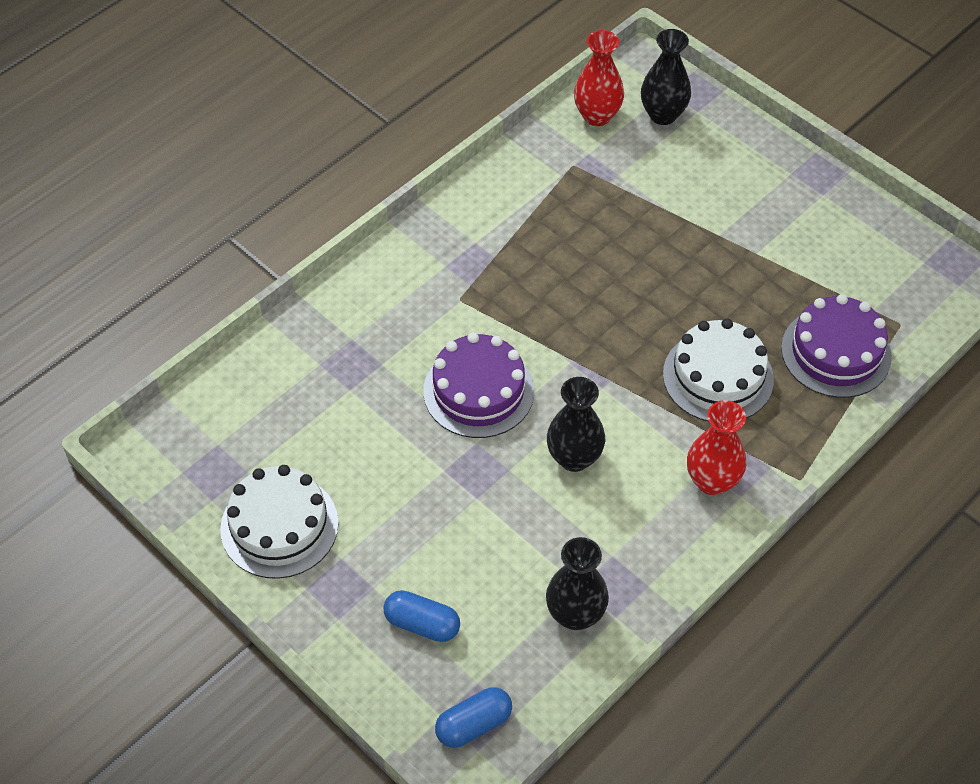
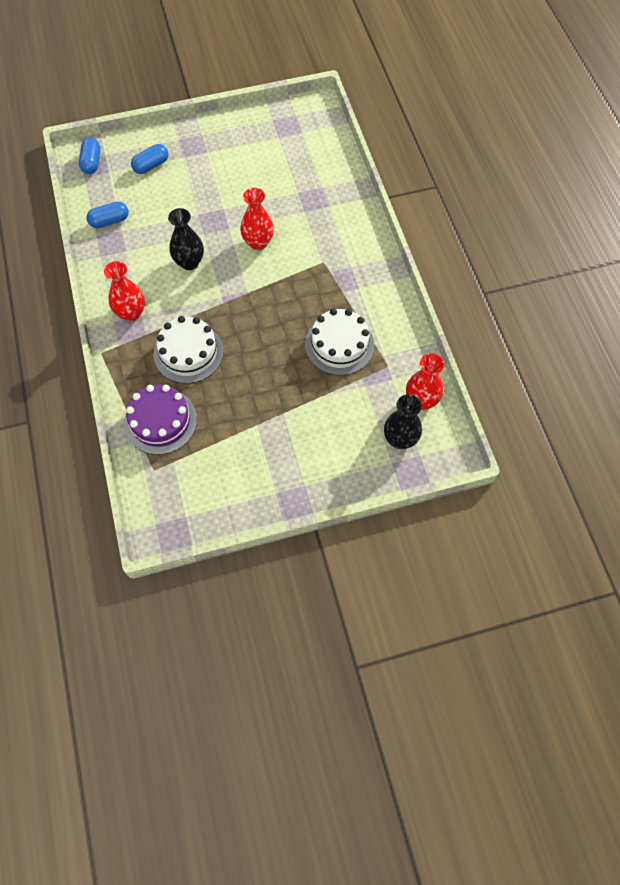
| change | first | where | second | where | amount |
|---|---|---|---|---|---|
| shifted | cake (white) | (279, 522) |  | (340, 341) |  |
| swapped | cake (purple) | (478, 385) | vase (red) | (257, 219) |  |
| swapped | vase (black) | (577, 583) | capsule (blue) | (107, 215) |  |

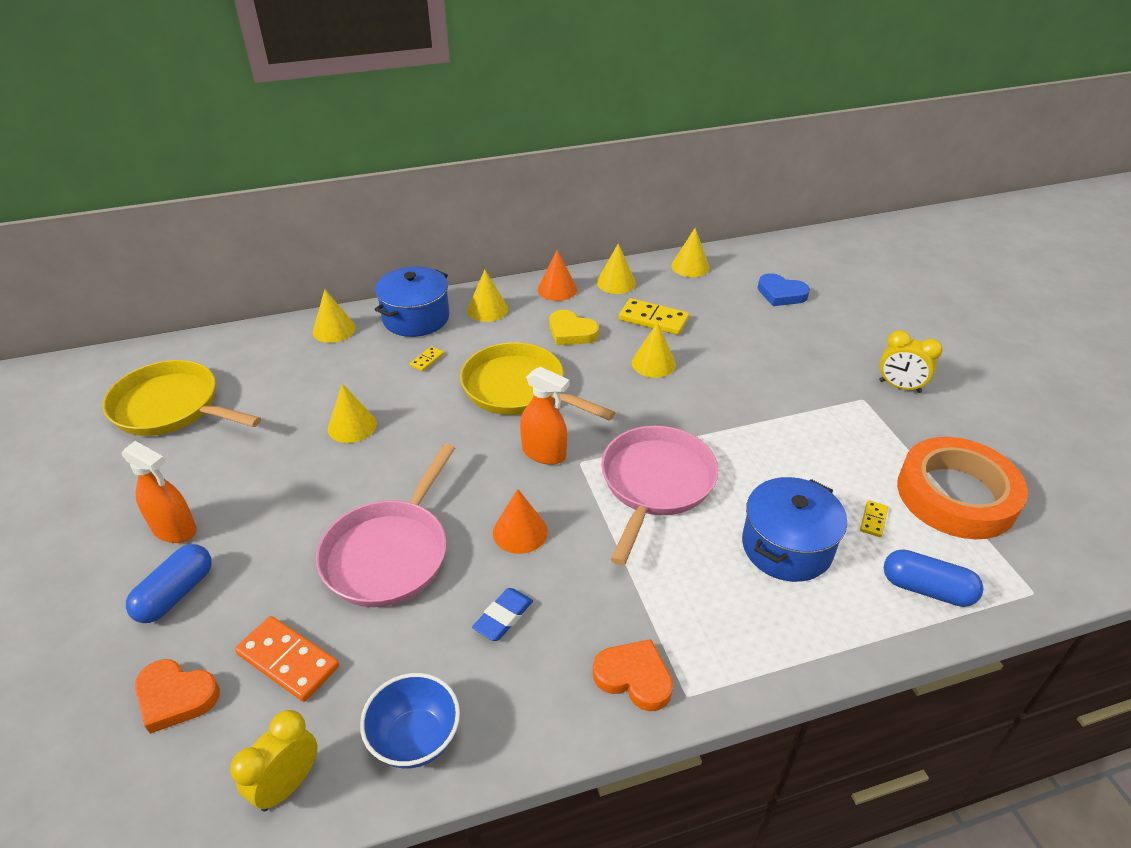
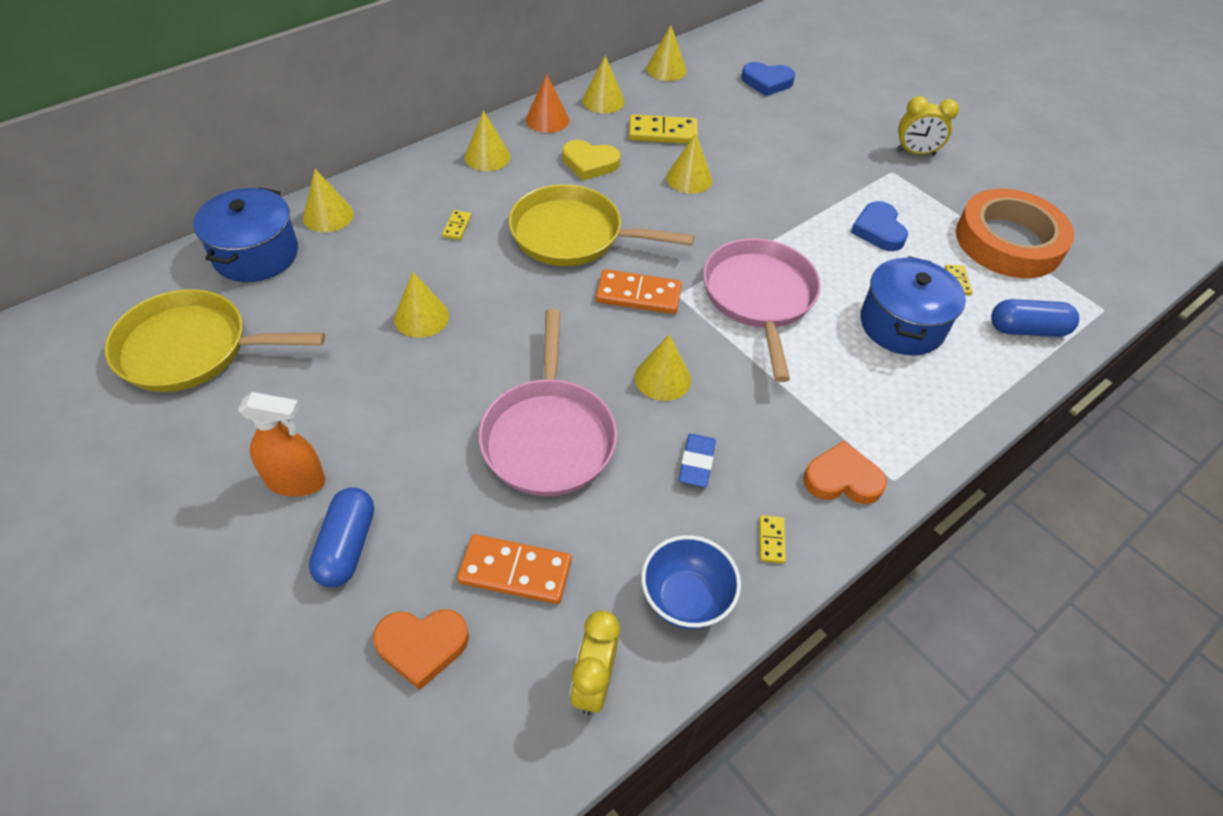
| change | first | where | second | where | amount |
|---|---|---|---|---|---|
| shifted | pot (blue) | (412, 301) |  | (246, 234) |  |
| repainted | cone (orange) | (520, 521) | cone (yellow) | (663, 368) |  |
| swapped | spray bottle (orange) | (544, 416) | domino (orange) | (639, 291) |  |
| new |  |  | domino (yellow) | (772, 539) |  |
| new |  |  | heart (blue) | (879, 226) |  |

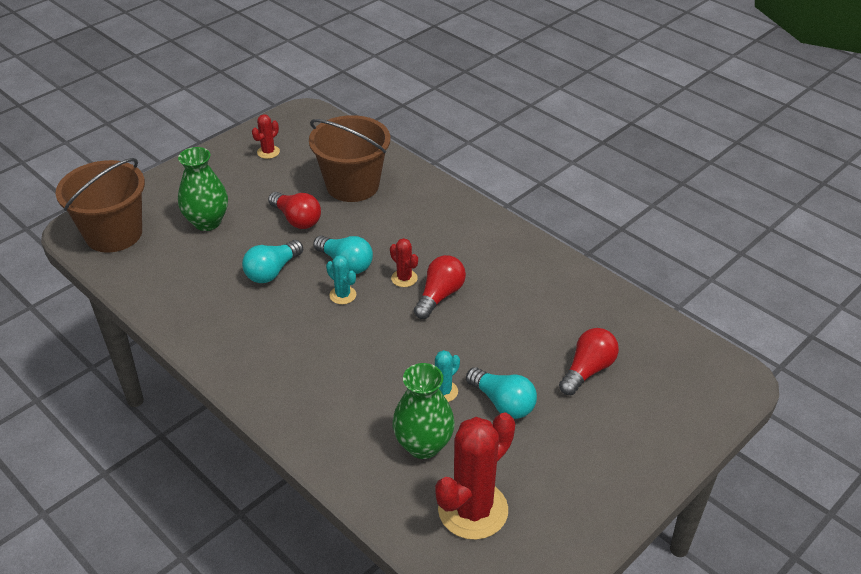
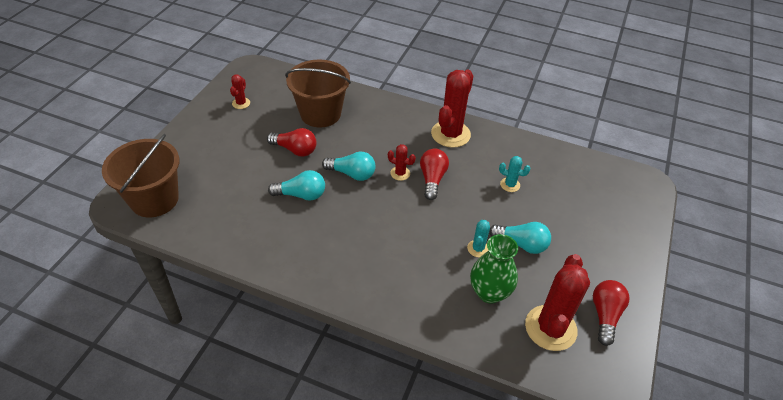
| change | first | where | second | where | amount |
|---|---|---|---|---|---|
| gone | vase (green) | (203, 189) |  |  |  |
| rotated | light bulb (turquoise) | (272, 261) |  | (296, 185) | 105 degrees counterclockwise |
| shifted | cactus (turquoise) | (341, 279) |  | (514, 174) |  |
| shifted | light bulb (red) | (589, 361) |  | (611, 313) |  |
| new |  |  | cactus (red) | (452, 109) |  |

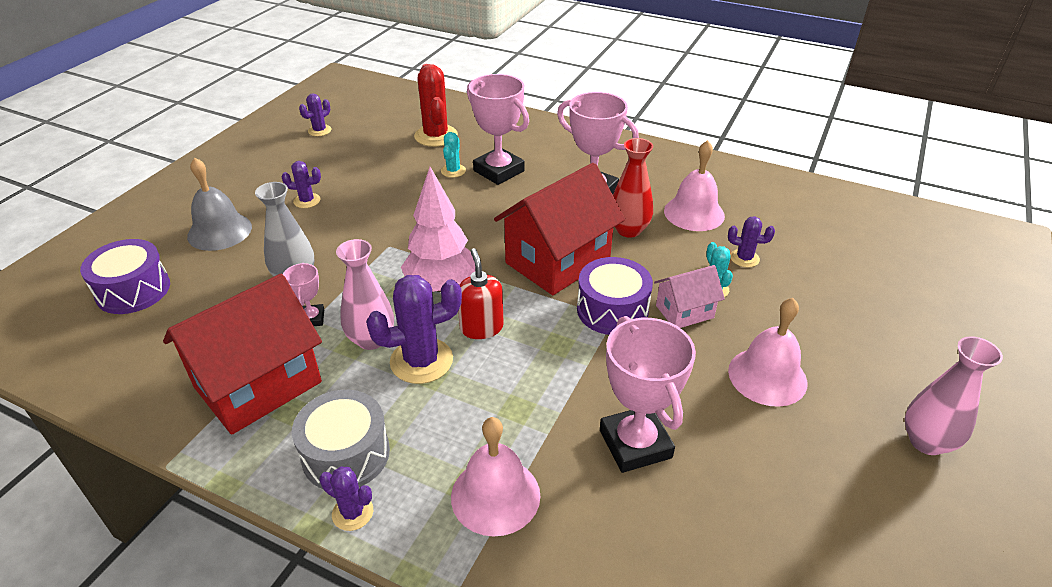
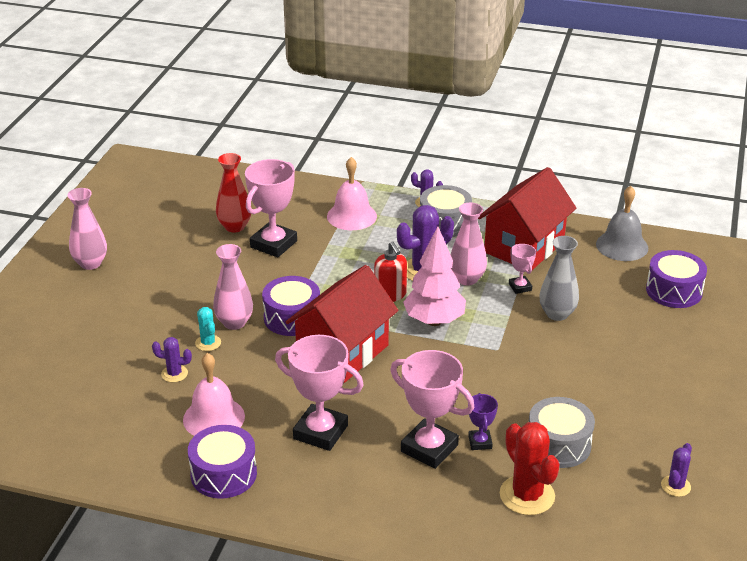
| change | first | where | second | where | amount |
|---|---|---|---|---|---|
| shifted | bell (grey) | (219, 204) |  | (622, 223) |  |
| gone | cactus (purple) | (301, 184) |  |  |  |
| swapped | cactus (turquoise) | (453, 155) | trophy (purple) | (483, 421) |  |
| rotated | trophy (pink) | (648, 394) |  | (271, 208) | 60 degrees clockwise |
| shifted | vase (red) | (633, 188) |  | (233, 193) |  |
| swapped | house (pink) | (689, 296) | vase (pink) | (233, 287) |  |
| gone | bell (pink) | (767, 352) |  |  |  |
| new |  |  | drum (purple) | (222, 462) |  |
| new |  |  | drum (grey) | (562, 432) |  |

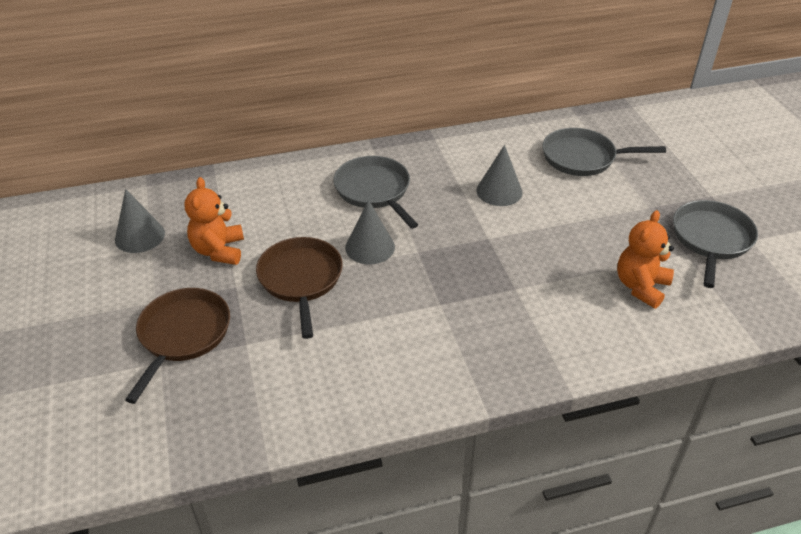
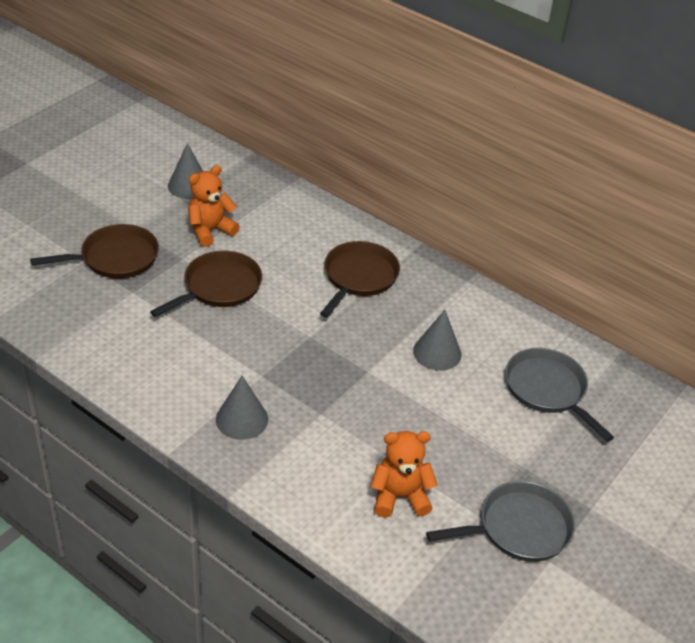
| change | first | where | second | where | amount |
|---|---|---|---|---|---|
| repainted | pan (grey) | (376, 192) | pan (brown) | (360, 279) |  |
| shifted | cone (grey) | (370, 232) |  | (242, 408) |  |

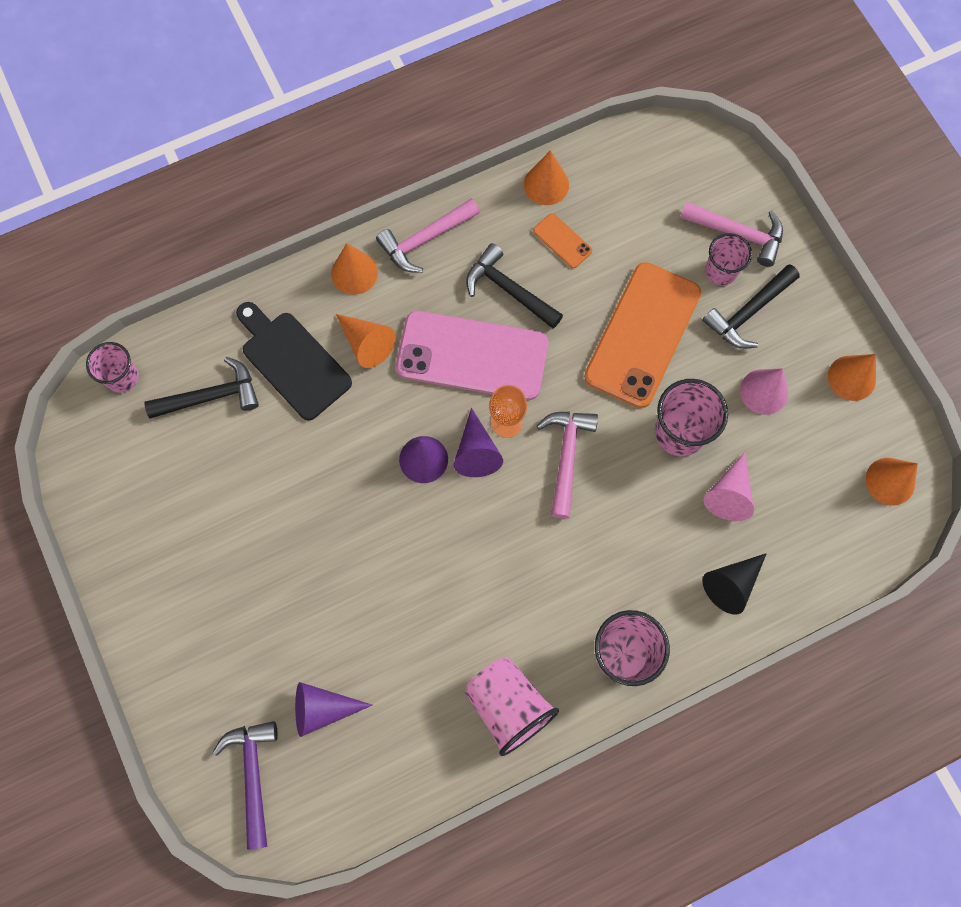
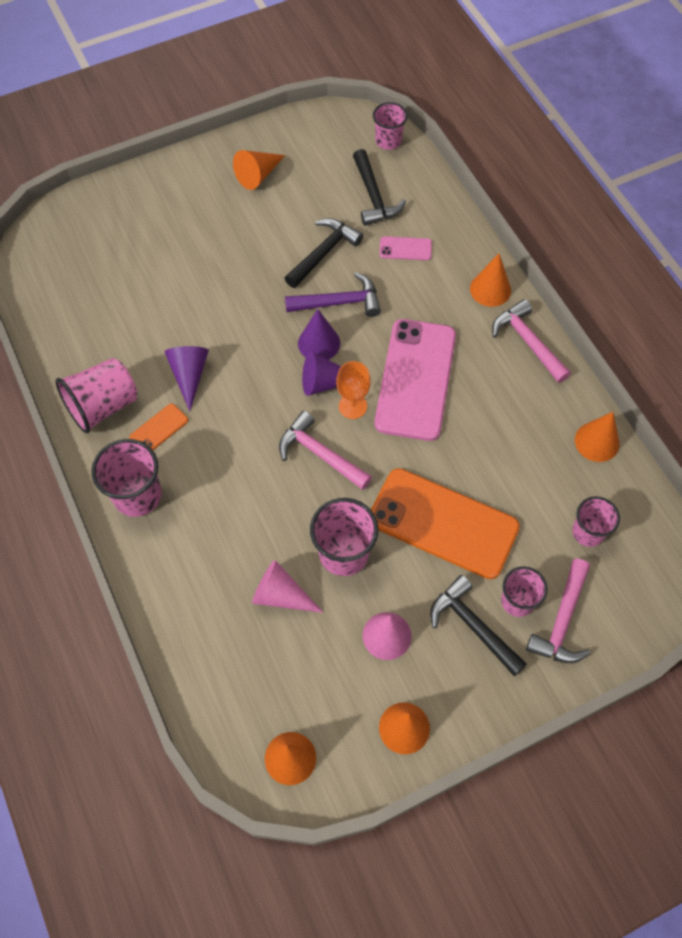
| change | first | where | second | where | amount |
|---|---|---|---|---|---|
| shifted | hammer (purple) | (245, 785) |  | (333, 294) |  |
| swapped | cutting board (black) | (294, 361) | phone (pink) | (405, 248) |  |
| shifted | cone (purple) | (334, 709) |  | (187, 378) |  |
| shifted | cone (orange) | (366, 341) |  | (259, 170) |  |
| shifted | hammer (black) | (514, 286) |  | (324, 253) |  |
| shifted | phone (orange) | (562, 240) |  | (159, 426) |  |
| rotated | hammer (pink) | (567, 465) |  | (325, 450) | 150 degrees counterclockwise |
| gone | cone (black) | (734, 584) |  |  |  |
| new |  |  | cup (pink) | (596, 521) |  |

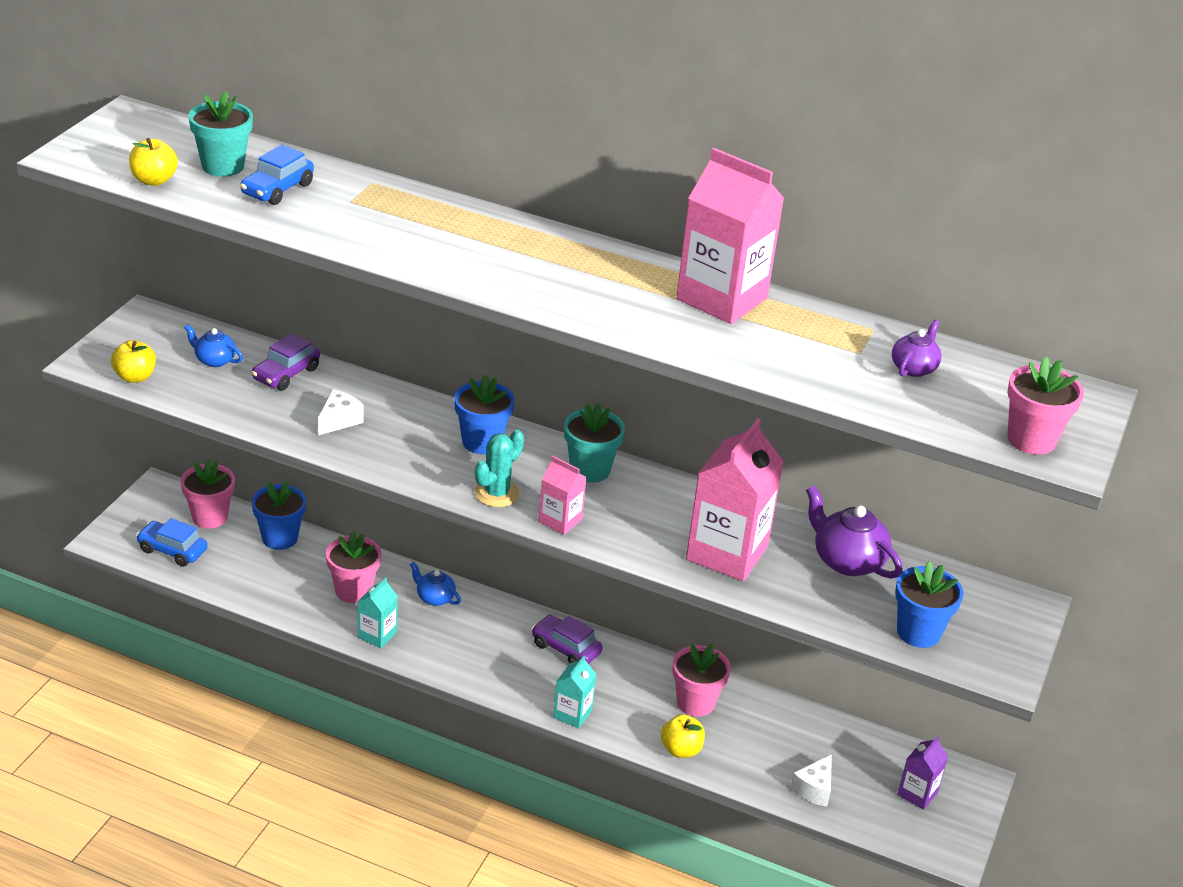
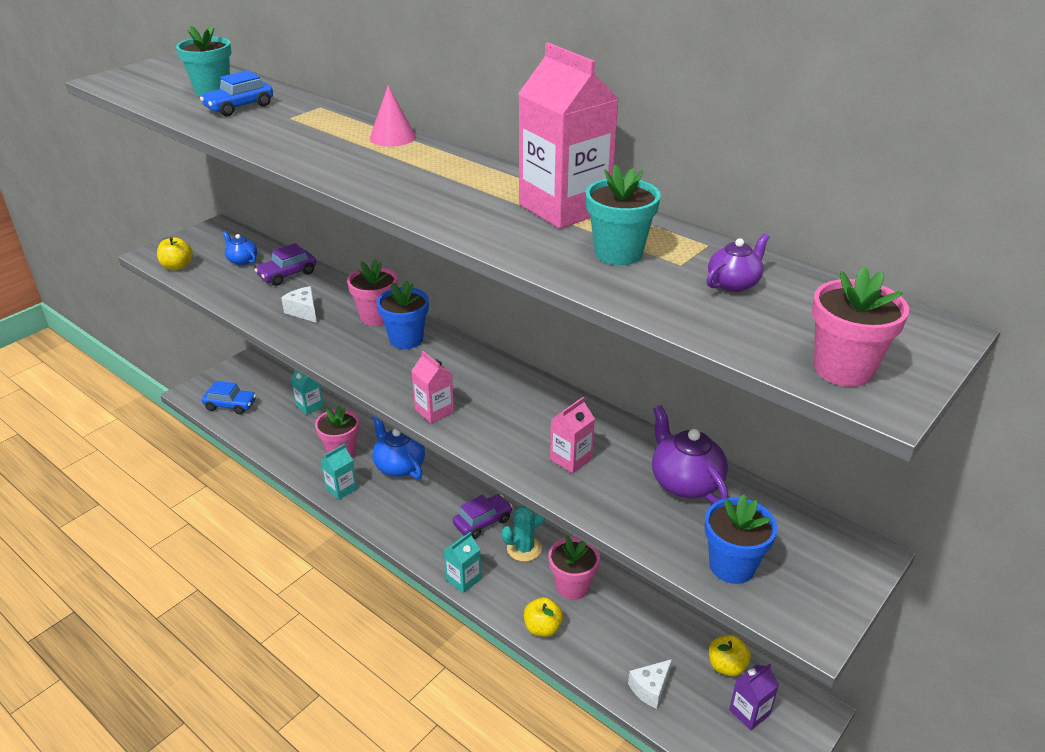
| change | first | where | second | where | amount |
|---|---|---|---|---|---|
| shifted | apple (yellow) | (153, 162) |  | (730, 655) |  |
| rotated | car (blue) | (171, 542) |  | (229, 397) | 150 degrees clockwise |
| shifted | flower pot (pink) | (208, 493) |  | (372, 292) |  |
| swapped | flower pot (blue) | (279, 515) | carton (turquoise) | (307, 392) |  |
| rotated | cheese (white) | (341, 412) |  | (299, 304) | 90 degrees counterclockwise |
| scaled | teapot (blue) | (435, 584) |  | (398, 447) | x1.69 |
| shifted | cactus (turquoise) | (499, 468) |  | (523, 534) |  |
| rotated | car (purple) | (567, 639) |  | (483, 516) | 90 degrees clockwise |
| shifted | flower pot (turquoise) | (594, 443) |  | (623, 214) |  |
| scaled | carton (pink) | (735, 499) |  | (572, 435) | x0.51 |
| new |  |  | cone (pink) | (393, 116) |  |

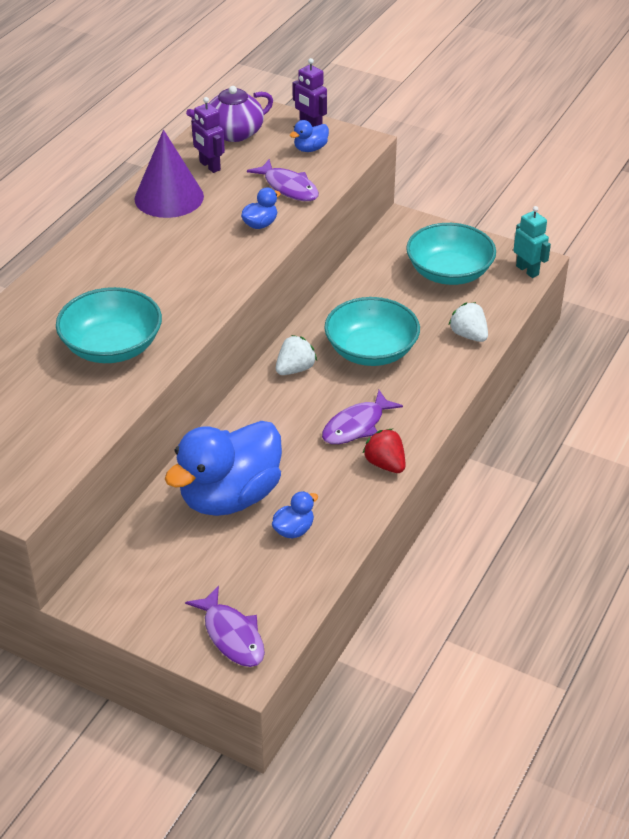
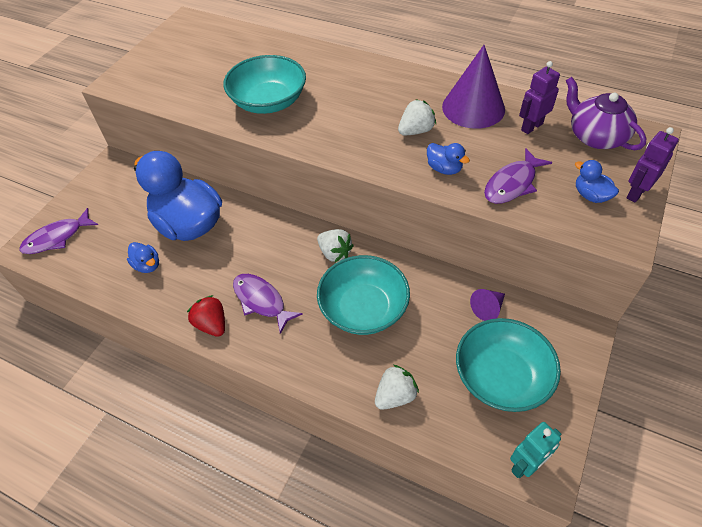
| change | first | where | second | where | amount |
|---|---|---|---|---|---|
| rotated | strawberry (red) | (383, 451) |  | (206, 316) | 90 degrees counterclockwise |
| new |  |  | strawberry (white) | (417, 117) |  |
| new |  |  | cone (purple) | (487, 305) |  |

